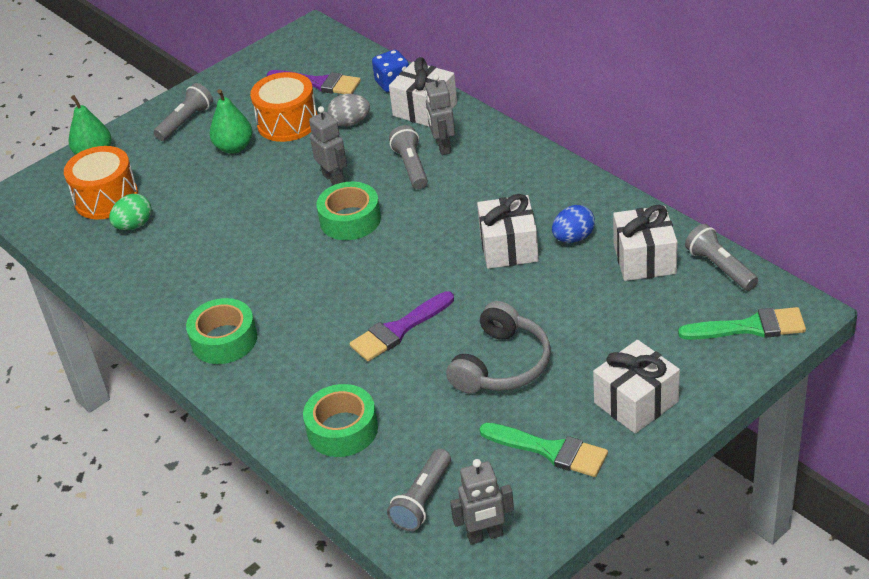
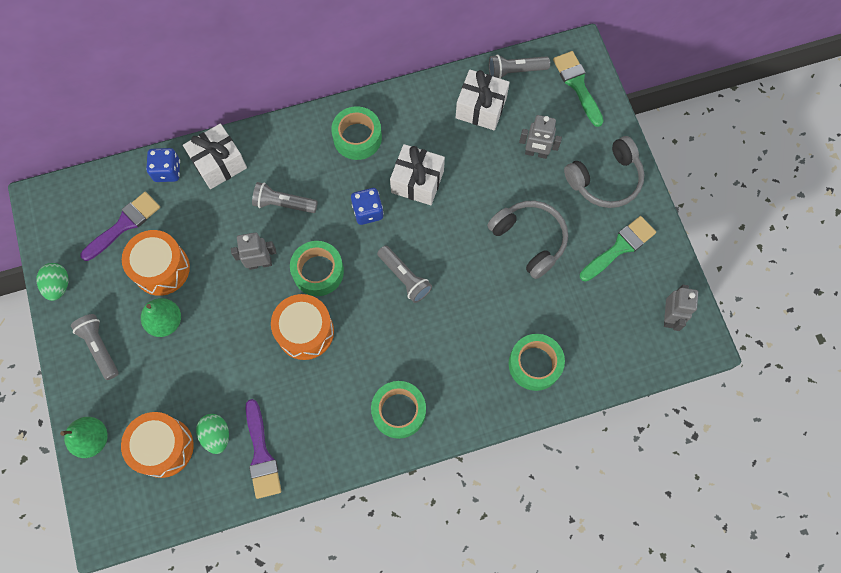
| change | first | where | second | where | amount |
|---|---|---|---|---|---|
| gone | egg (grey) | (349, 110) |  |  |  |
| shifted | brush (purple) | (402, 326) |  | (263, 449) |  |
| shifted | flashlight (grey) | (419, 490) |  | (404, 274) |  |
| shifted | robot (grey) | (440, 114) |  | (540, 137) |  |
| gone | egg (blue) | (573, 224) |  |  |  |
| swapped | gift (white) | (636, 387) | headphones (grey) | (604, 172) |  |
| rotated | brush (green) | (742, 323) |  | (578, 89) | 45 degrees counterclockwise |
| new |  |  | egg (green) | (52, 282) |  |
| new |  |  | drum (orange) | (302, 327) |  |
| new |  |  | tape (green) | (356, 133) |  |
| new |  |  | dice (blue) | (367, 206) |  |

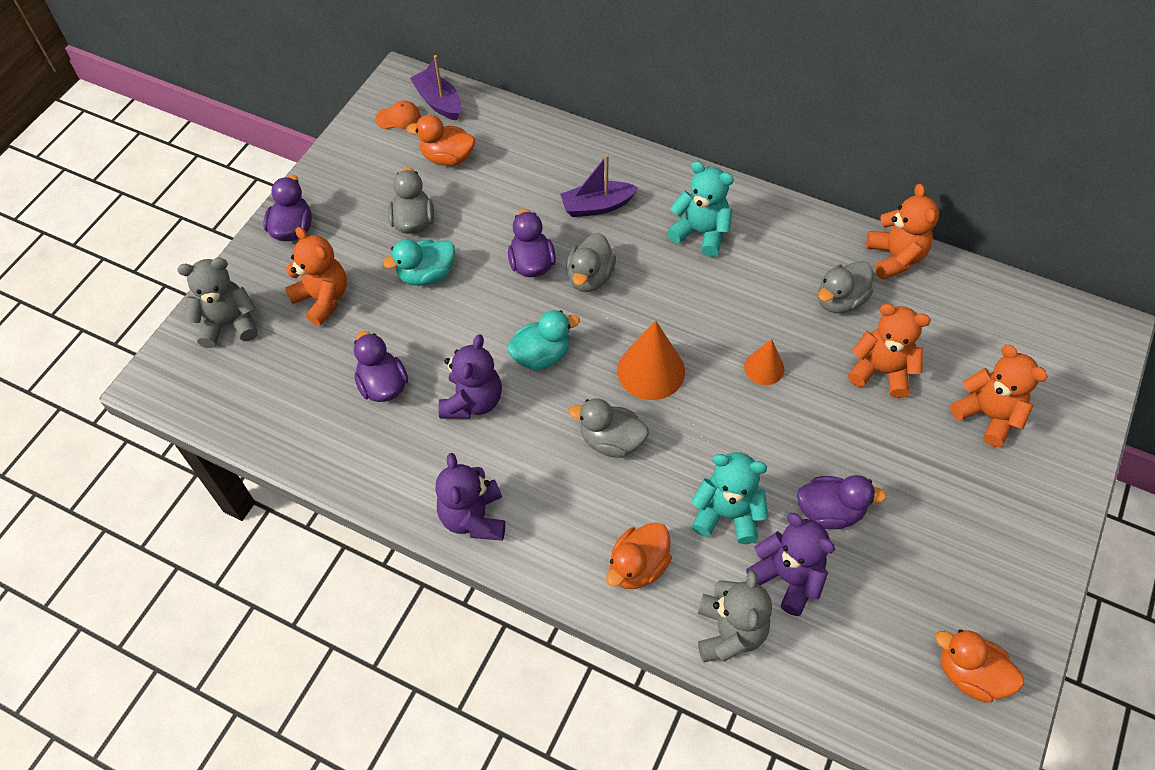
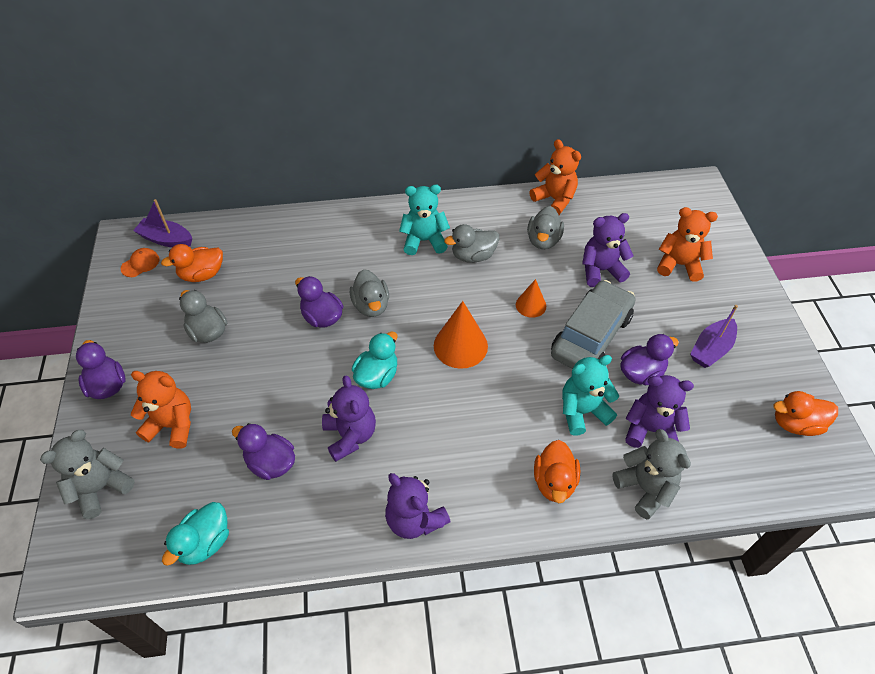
| change | first | where | second | where | amount |
|---|---|---|---|---|---|
| shifted | duck (turquoise) | (419, 262) |  | (195, 534) |  |
| shifted | boat (purple) | (599, 185) |  | (714, 336) |  |
| shifted | duck (grey) | (608, 428) |  | (471, 243) |  |
| repainted | teddy bear (orange) | (889, 351) | teddy bear (purple) | (608, 250) |  |
| new |  |  | car (grey) | (593, 324) |  |

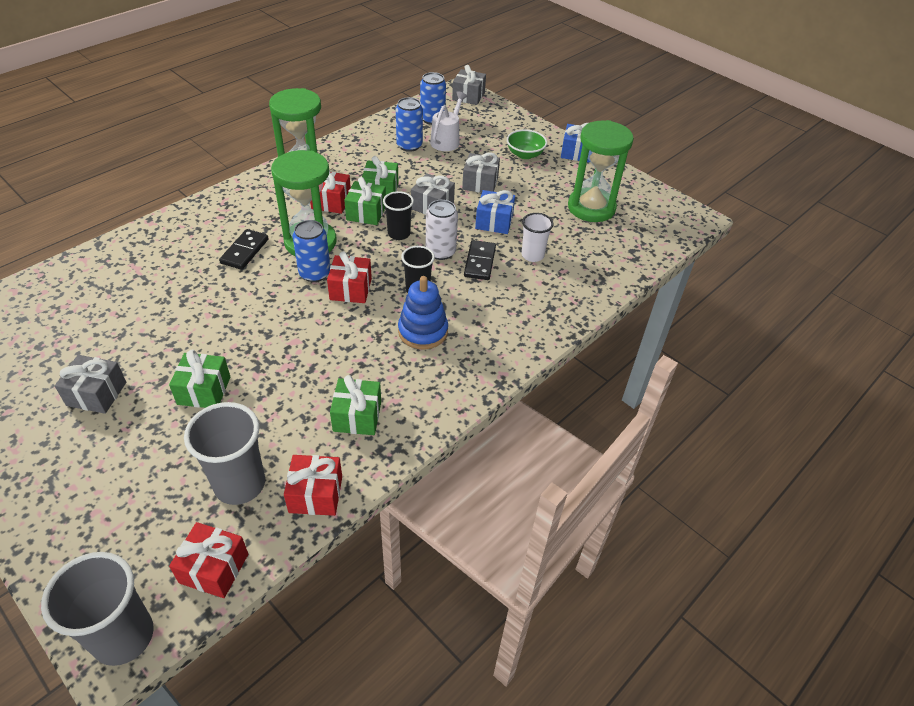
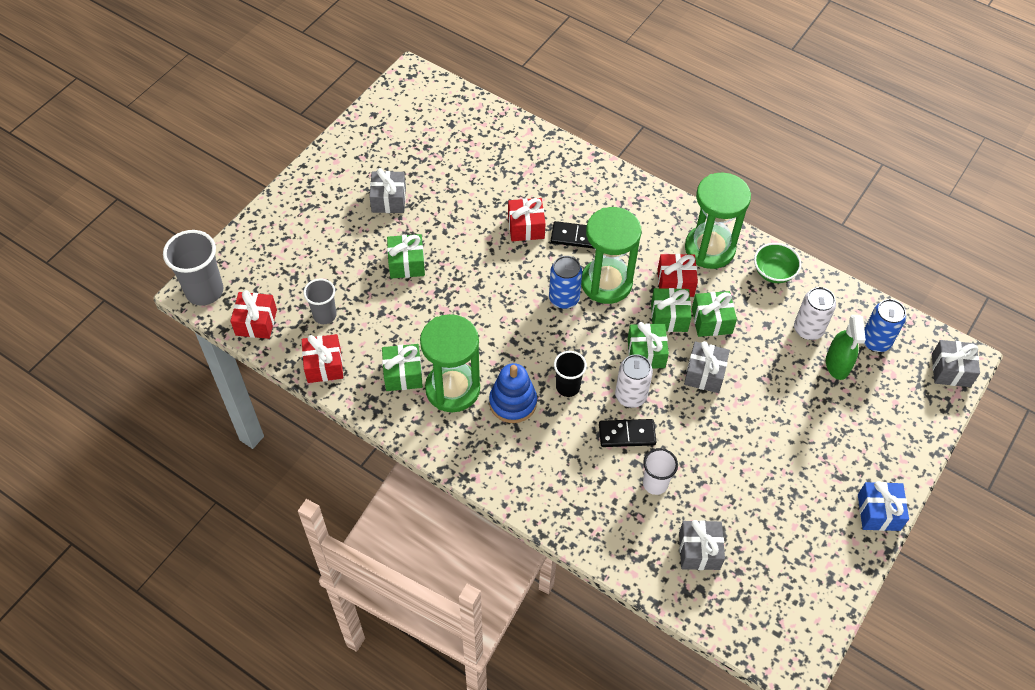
| change | first | where | second | where | amount |
|---|---|---|---|---|---|
| scaled | cup (grey) | (224, 453) |  | (320, 301) | x0.61 |
| shifted | gift (red) | (349, 277) |  | (527, 219) |  |
| swapped | cup (black) | (398, 215) | gift (green) | (648, 345) |  |
| repainted | can (blue) | (409, 124) | can (white) | (815, 313) |  |
| swapped | watering can (white) | (448, 121) | spray bottle (green) | (846, 347) |  |
| shifted | gift (grey) | (481, 172) |  | (702, 545) |  |
| gone | gift (blue) | (495, 212) |  |  |  |
| shifted | bowl (green) | (527, 144) |  | (777, 263) |  |
| shifted | hourglass (green) | (601, 171) |  | (450, 363) |  |

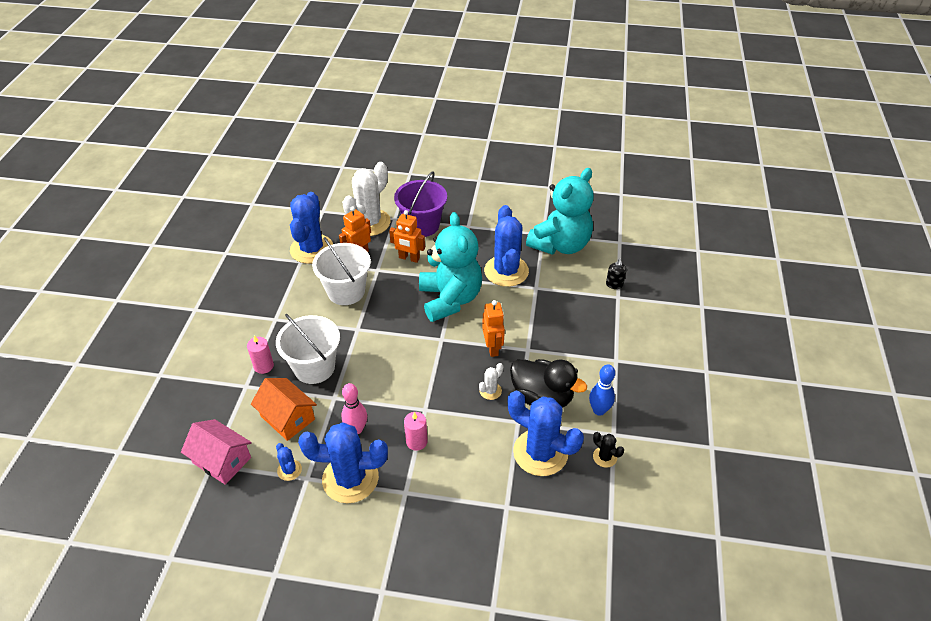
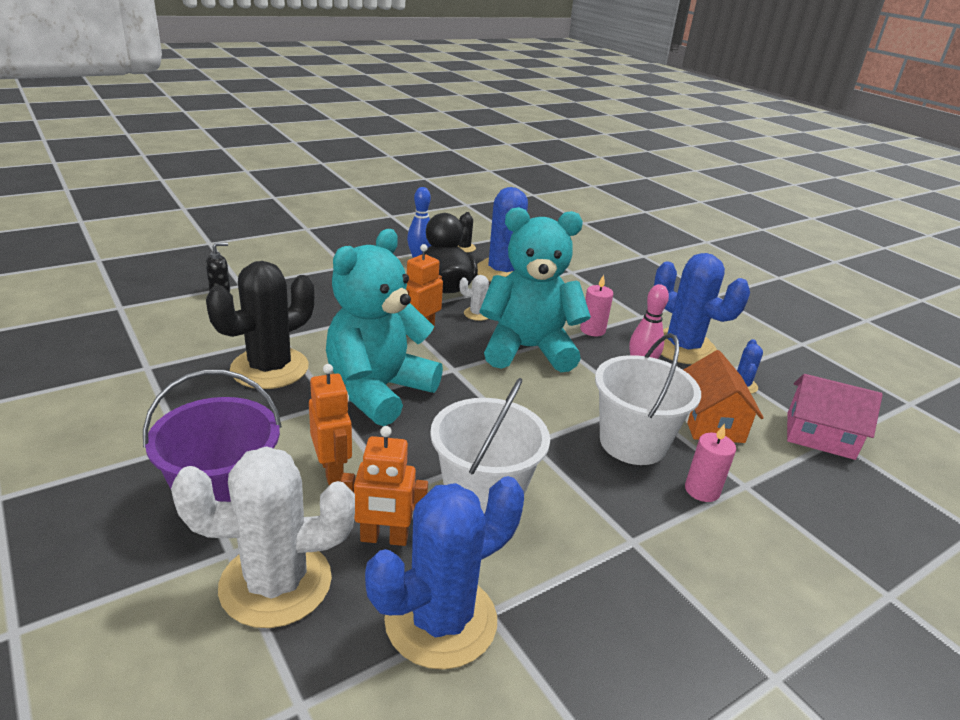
| change | first | where | second | where | amount |
|---|---|---|---|---|---|
| rotated | house (pink) | (216, 452) |  | (835, 417) | 60 degrees counterclockwise |
| repainted | cactus (blue) | (506, 246) | cactus (black) | (260, 325) |  |
| shifted | teddy bear (turquoise) | (560, 211) |  | (535, 289) |  |

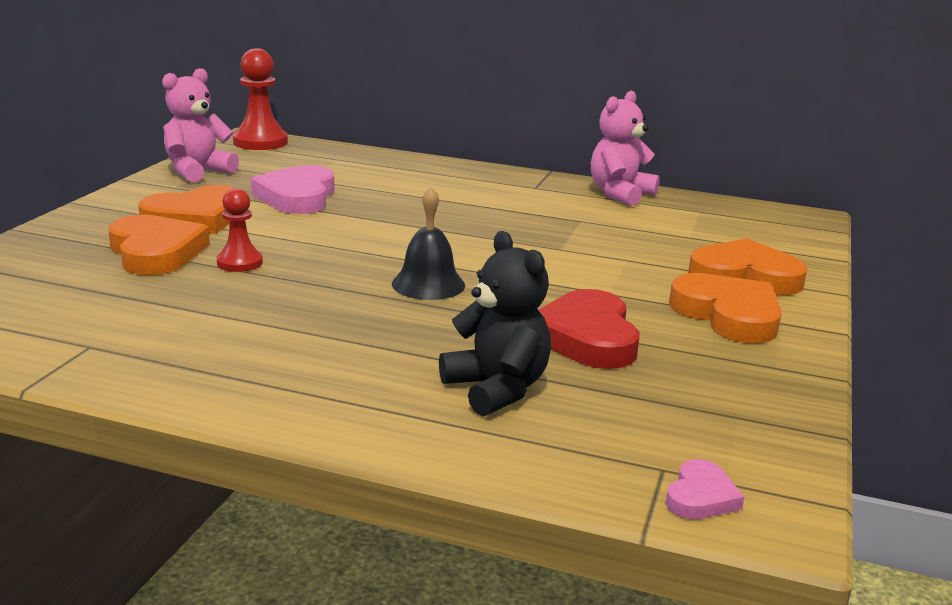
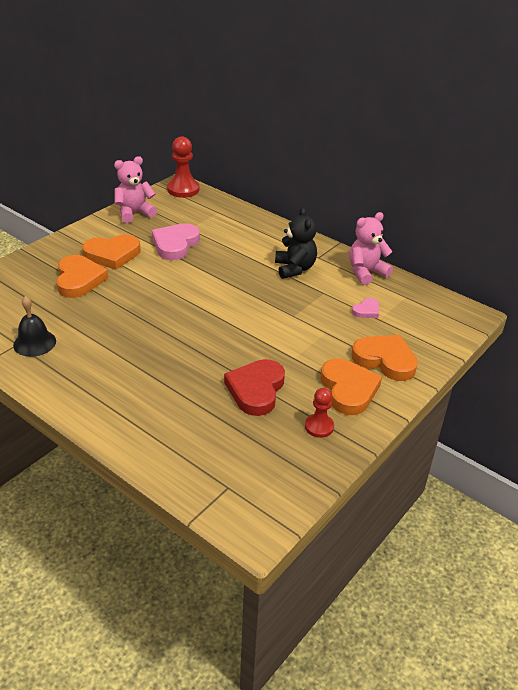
| change | first | where | second | where | amount |
|---|---|---|---|---|---|
| shifted | pawn (red) | (239, 230) |  | (319, 413) |  |
| shifted | bell (black) | (428, 243) |  | (34, 326) |  |
| shifted | teddy bear (black) | (495, 323) |  | (296, 243) |  |
| shifted | heart (pink) | (705, 489) |  | (365, 308) |  |

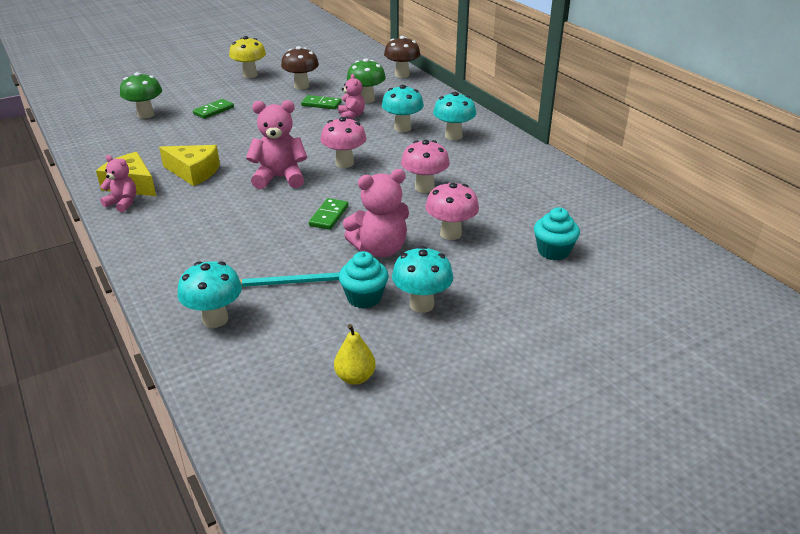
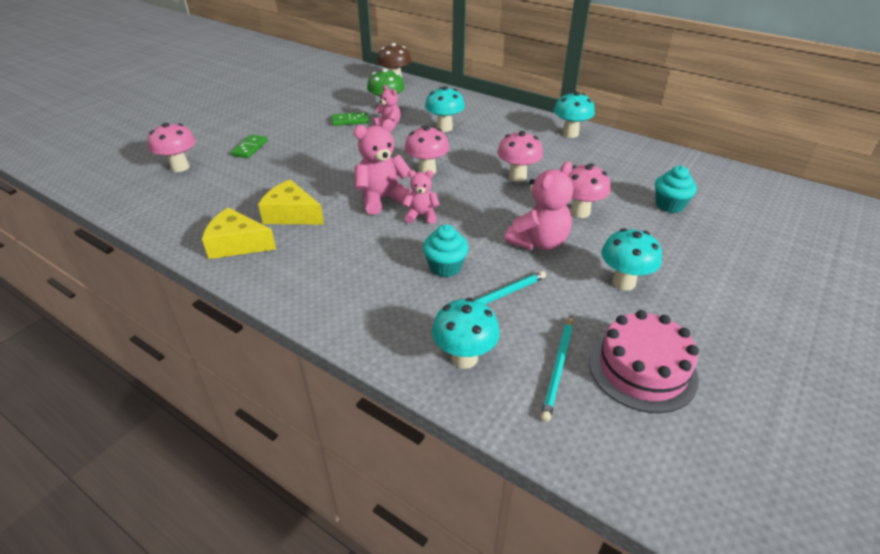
| change | first | where | second | where | amount |
|---|---|---|---|---|---|
| shifted | teddy bear (pink) | (118, 183) |  | (421, 197) |  |
| repainted | mushroom (green) | (141, 95) | mushroom (pink) | (172, 147) |  |
| rotated | cheese (yellow) | (189, 165) |  | (291, 201) | 150 degrees counterclockwise |
| gone | mushroom (yellow) | (247, 57) |  |  |  |
| gone | mushroom (brown) | (300, 68) |  |  |  |
| gone | domino (green) | (328, 214) |  |  |  |
| swapped | pear (yellow) | (355, 354) | cake (pink) | (644, 361) |  |
| shifted | cupcake (turquoise) | (364, 280) |  | (446, 250) |  |
| shifted | mushroom (turquoise) | (454, 116) |  | (574, 115) |  |
| new |  |  | pencil (turquoise) | (557, 369) |  |

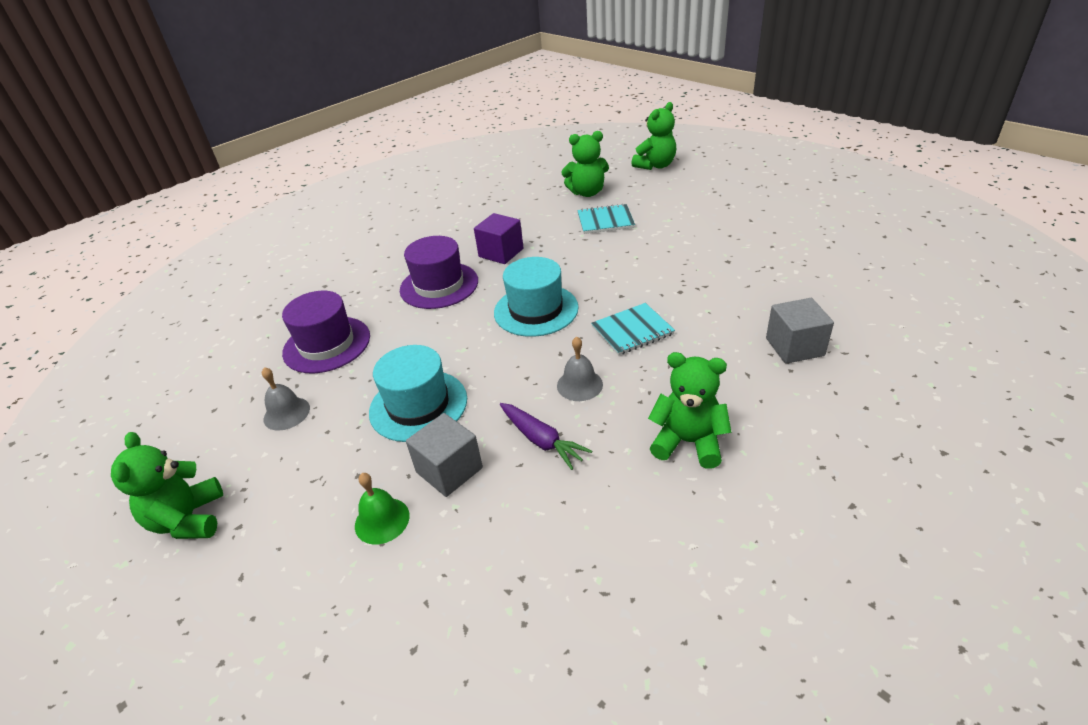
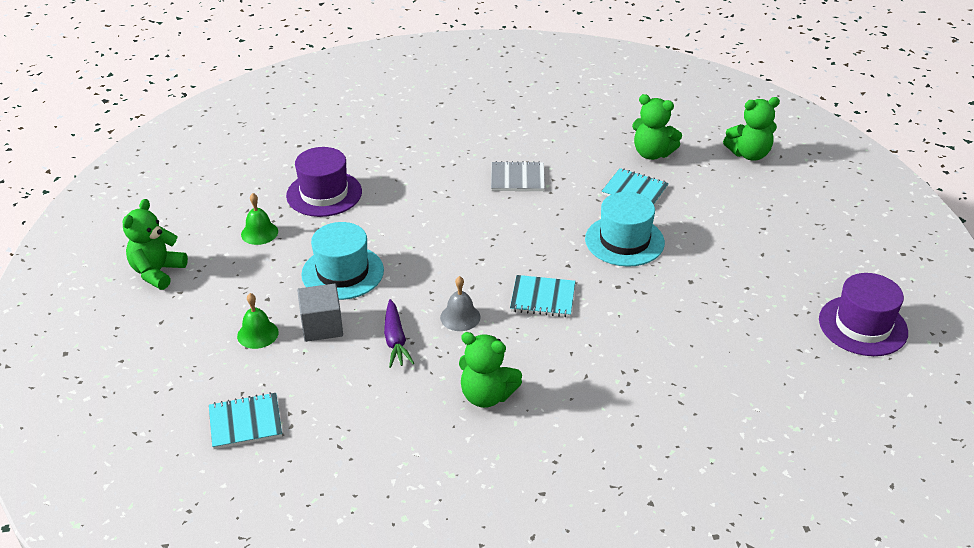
| change | first | where | second | where | amount |
|---|---|---|---|---|---|
| repainted | bell (grey) | (286, 399) | bell (green) | (259, 219) |  |
| shifted | hat (purple) | (439, 272) |  | (863, 314) |  |
| swapped | cube (purple) | (499, 238) | notebook (grey) | (518, 176) |  |
| shifted | hat (turquoise) | (536, 297) |  | (625, 229) |  |
| rotated | teddy bear (green) | (690, 410) |  | (490, 370) | 150 degrees clockwise |
| gone | cube (grey) | (800, 331) |  |  |  |
| new |  |  | notebook (turquoise) | (245, 420) |  |

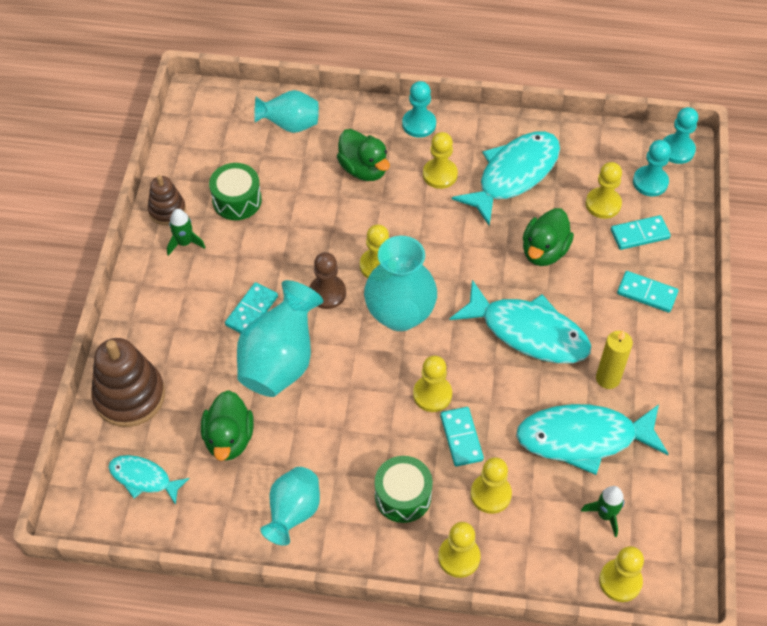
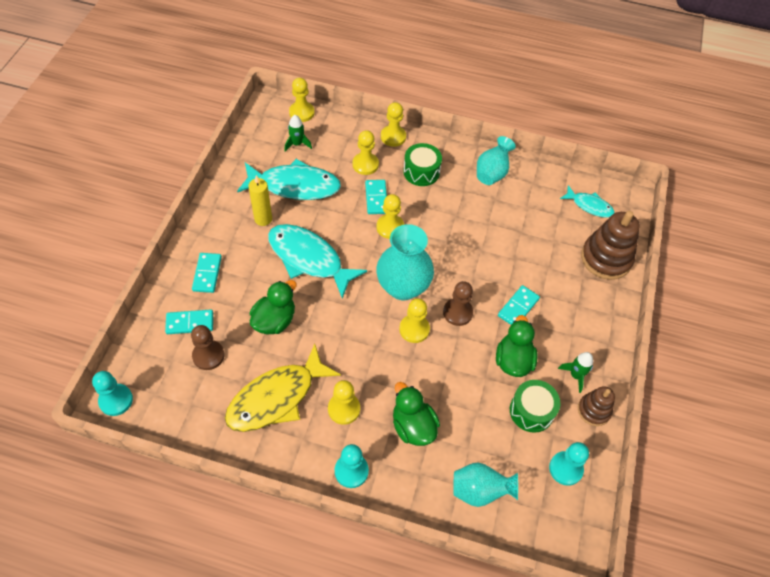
| change | first | where | second | where | amount |
|---|---|---|---|---|---|
| shifted | duck (green) | (227, 425) |  | (517, 346) |  |
| gone | vase (turquoise) | (280, 338) |  |  |  |
| repainted | fish (turquoise) | (506, 178) | fish (yellow) | (283, 388) |  |
| repainted | pawn (yellow) | (604, 190) | pawn (brown) | (207, 347) |  |
| rotated | domino (turquoise) | (648, 292) |  | (207, 273) | 60 degrees clockwise |
| shifted | pawn (turquoise) | (652, 168) |  | (569, 464) |  |

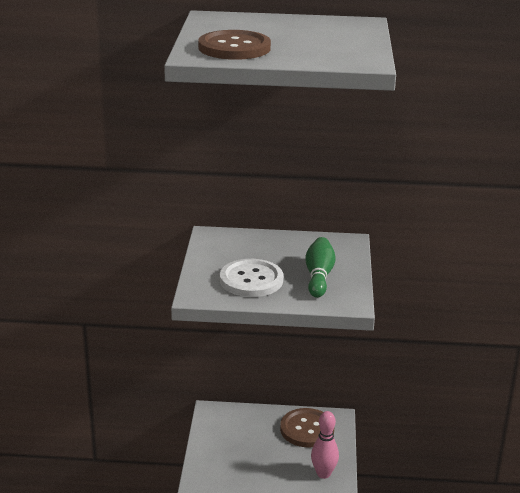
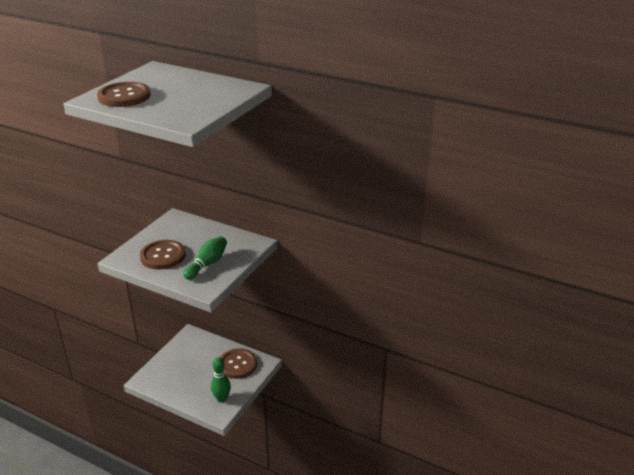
| change | first | where | second | where | amount |
|---|---|---|---|---|---|
| repainted | button (white) | (251, 278) | button (brown) | (163, 255) |  |
| repainted | bowling pin (pink) | (325, 445) | bowling pin (green) | (221, 380) |  |

